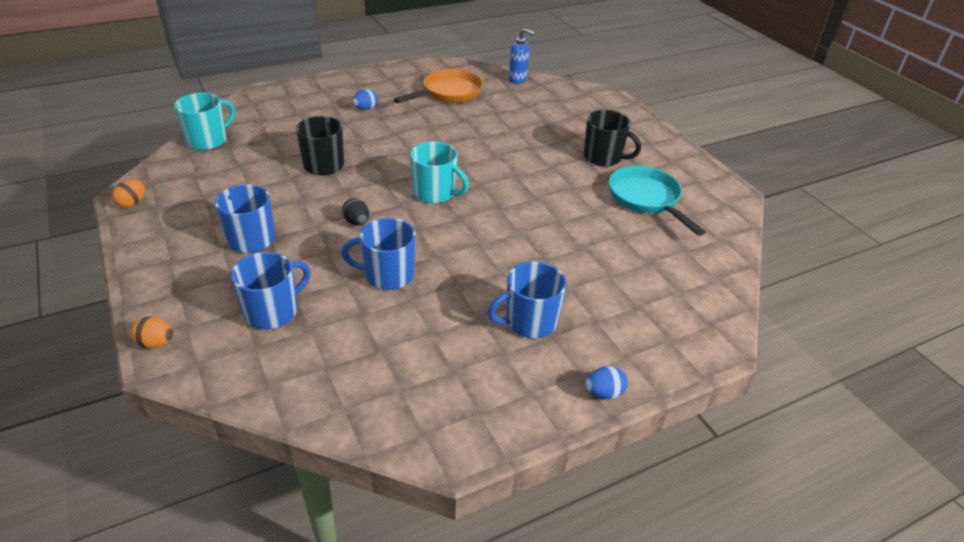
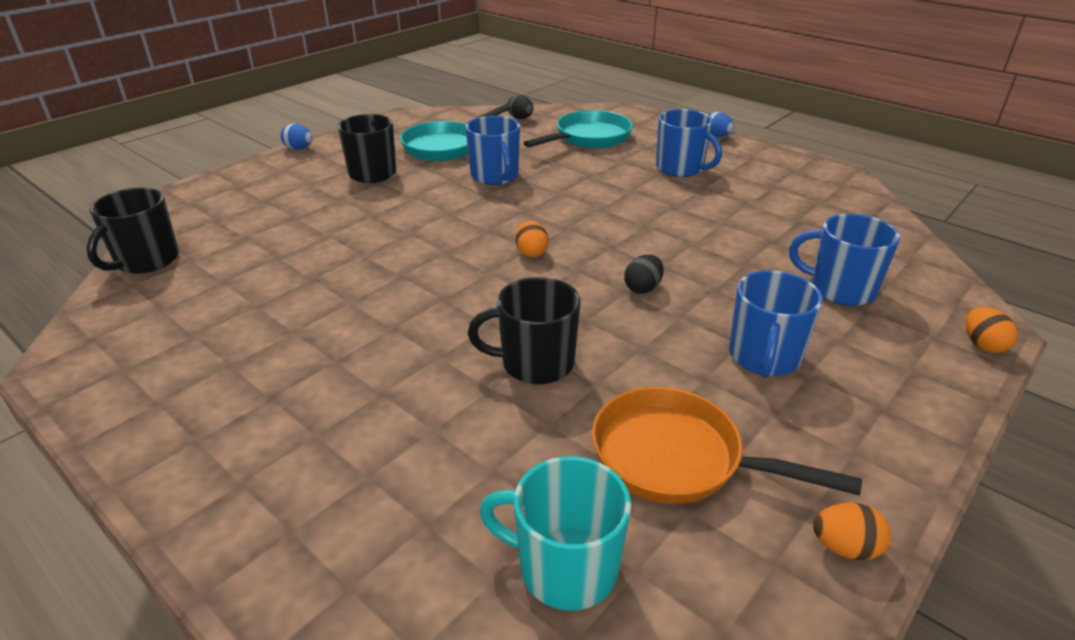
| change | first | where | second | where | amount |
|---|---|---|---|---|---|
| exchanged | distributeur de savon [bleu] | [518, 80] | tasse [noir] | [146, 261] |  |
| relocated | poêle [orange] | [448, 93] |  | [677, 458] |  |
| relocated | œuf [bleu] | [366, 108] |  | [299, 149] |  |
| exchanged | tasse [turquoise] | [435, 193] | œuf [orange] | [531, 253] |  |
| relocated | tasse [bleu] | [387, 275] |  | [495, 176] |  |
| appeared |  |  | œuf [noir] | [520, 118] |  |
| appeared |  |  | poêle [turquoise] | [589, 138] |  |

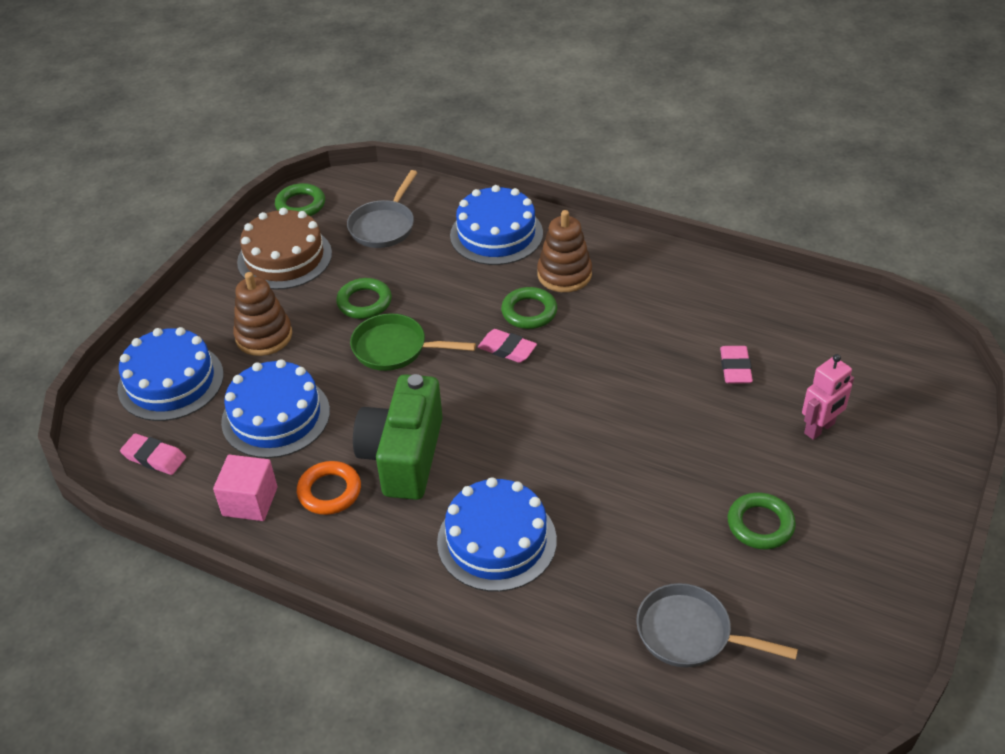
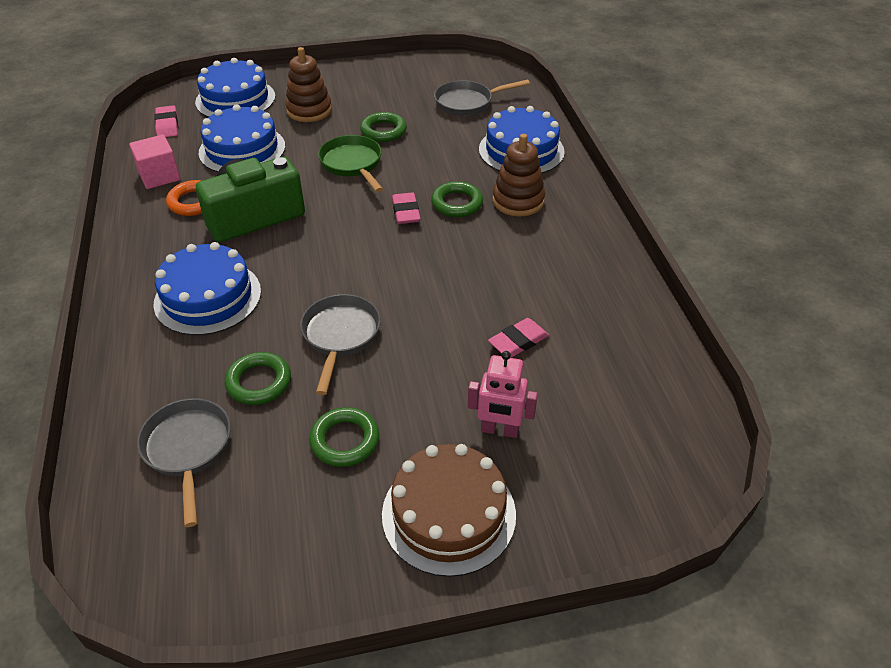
| change | first | where | second | where | amount |
|---|---|---|---|---|---|
| relocated | anneau [vert] | [300, 205] |  | [259, 382] |  |
| relocated | gâteau [marron] | [284, 257] |  | [449, 514] |  |
| appeared |  |  | poêle [gris] | [340, 336] |  |

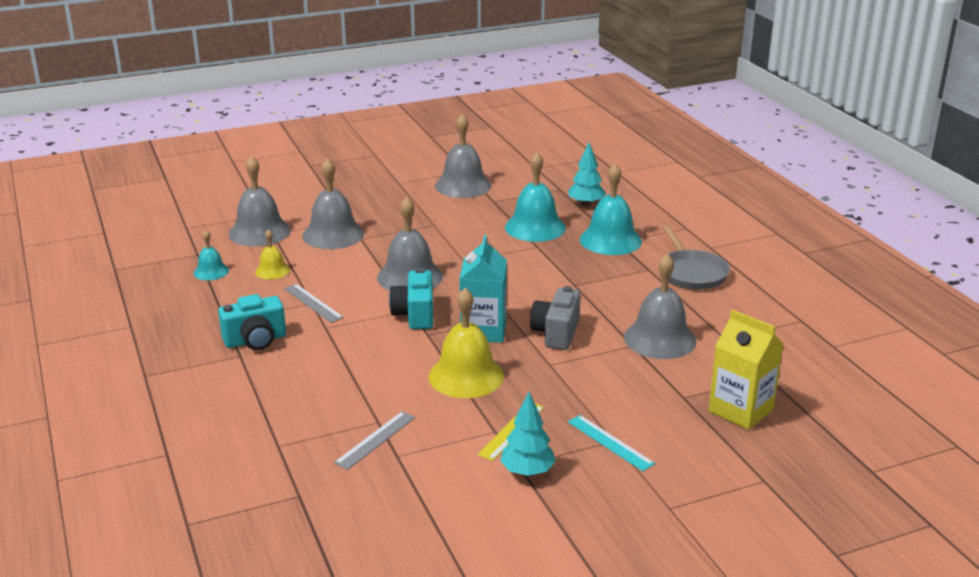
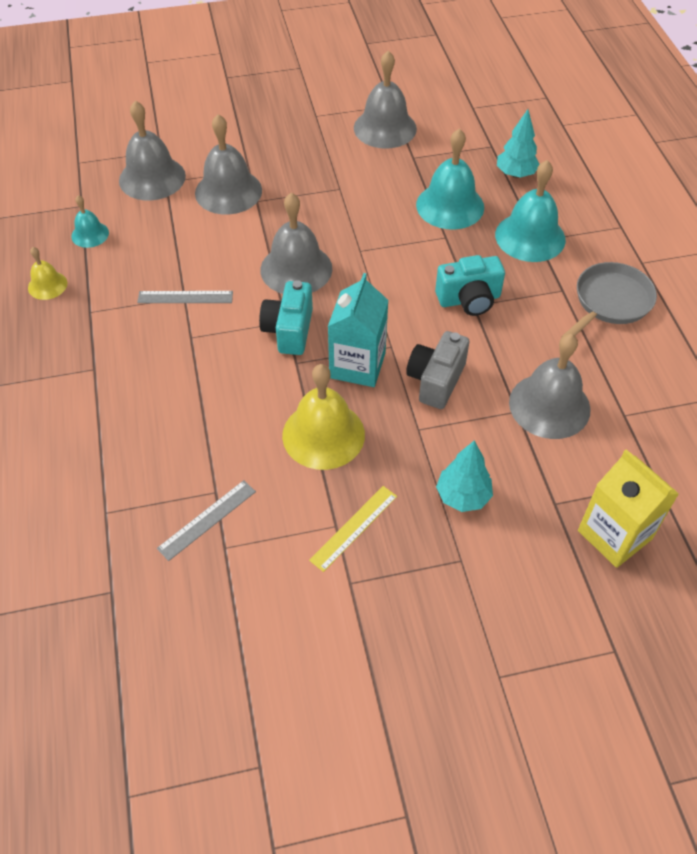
| change | first | where | second | where | amount |
|---|---|---|---|---|---|
| spun | poêle [gris] | [691, 273] |  | [610, 302] | 135 degrees counterclockwise |
| relocated | cloche [jaune] | [272, 271] |  | [47, 285] |  |
| spun | règle [gris] | [313, 303] |  | [185, 297] | 60 degrees counterclockwise |
| relocated | appareil photo [turquoise] | [255, 340] |  | [469, 299] |  |
| relocated | arbre [turquoise] | [527, 472] |  | [462, 496] |  |
| missing | règle [turquoise] | [610, 442] |  |  |  |

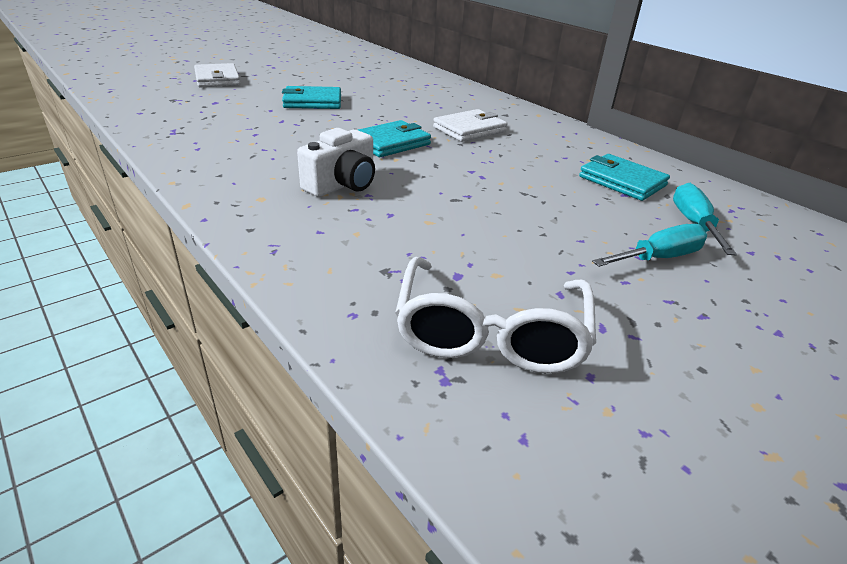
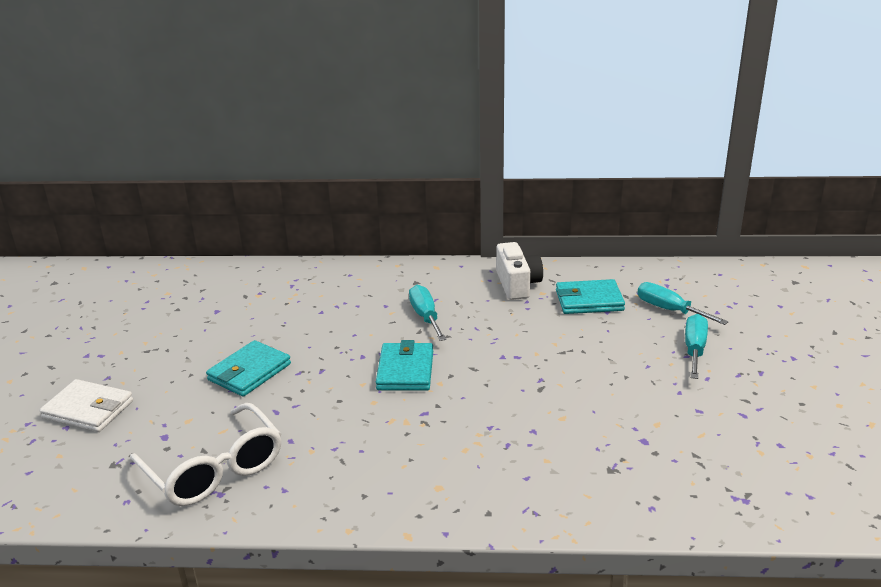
| change | first | where | second | where | amount |
|---|---|---|---|---|---|
| exchanged | portefeuille [blanc] | [469, 129] | tournevis [turquoise] | [425, 316] |  |
| relocated | appareil photo [blanc] | [342, 185] |  | [517, 284] |  |
| relocated | lunettes [blanc] | [490, 333] |  | [214, 469] |  |

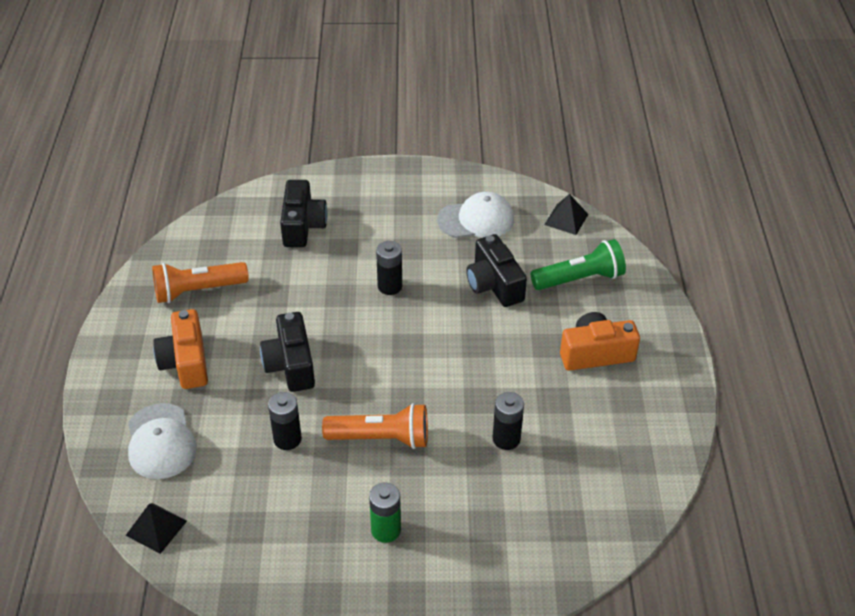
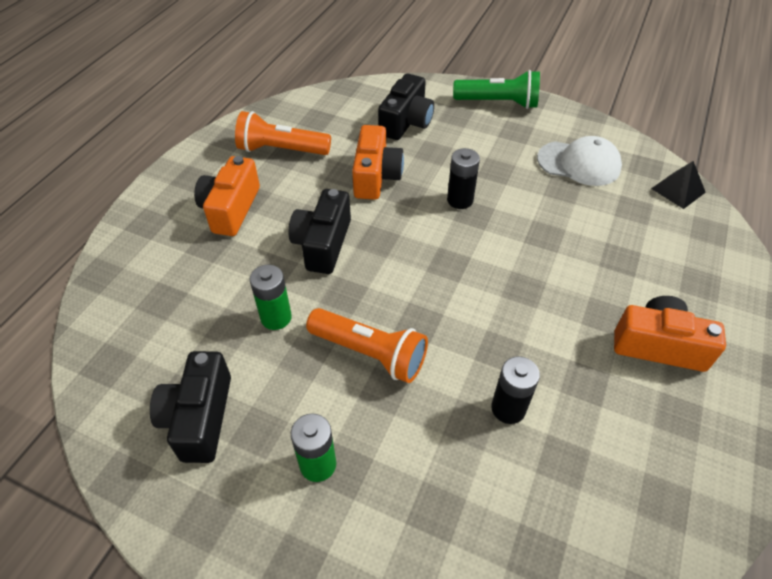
| change | first | where | second | where | amount |
|---|---|---|---|---|---|
| relocated | appareil photo [noir] | [494, 284] |  | [199, 417] |  |
| relocated | lampe de poche [vert] | [580, 279] |  | [498, 103] |  |
| colour | pile [noir] | [287, 439] | pile [vert] | [276, 317] |  |
| missing | casquette [blanc] | [161, 441] |  |  |  |
| missing | pyramide [noir] | [156, 528] |  |  |  |
| appeared |  |  | appareil photo [orange] | [376, 176] |  |

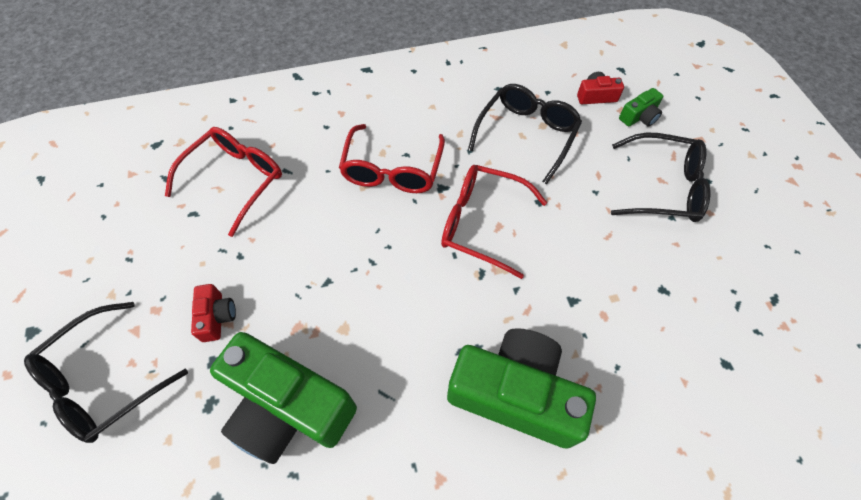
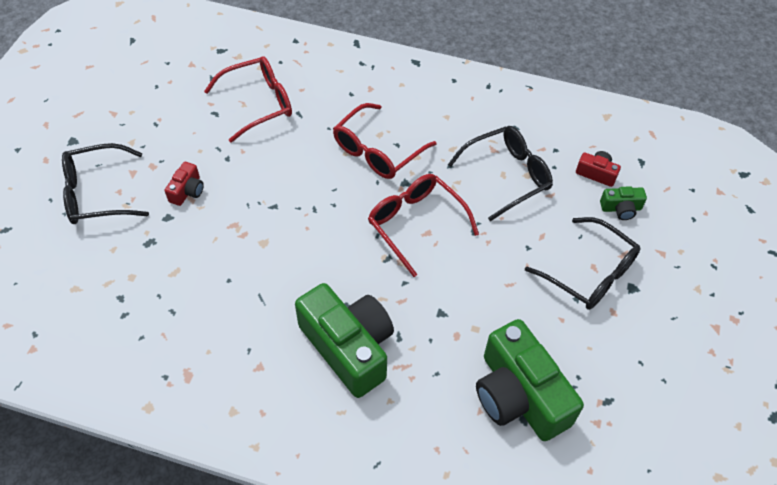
| change | first | where | second | where | amount |
|---|---|---|---|---|---|
| relocated | appareil photo [vert] | [288, 407] |  | [519, 395] |  |

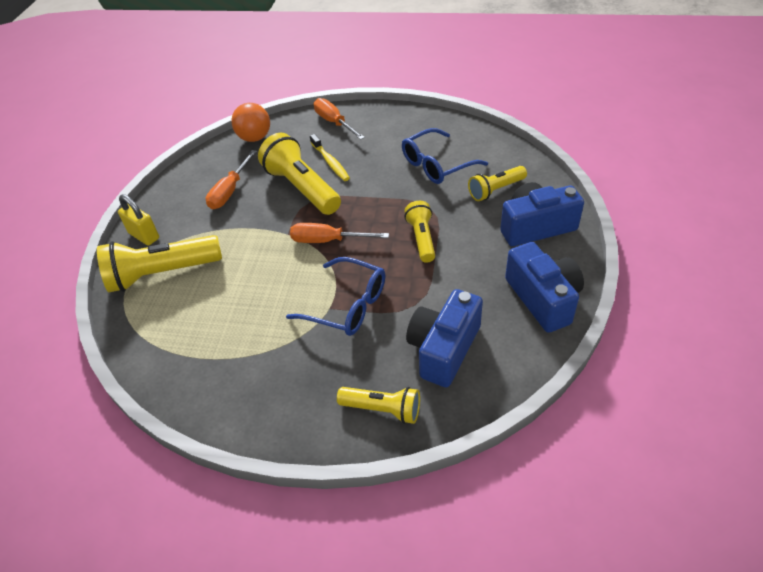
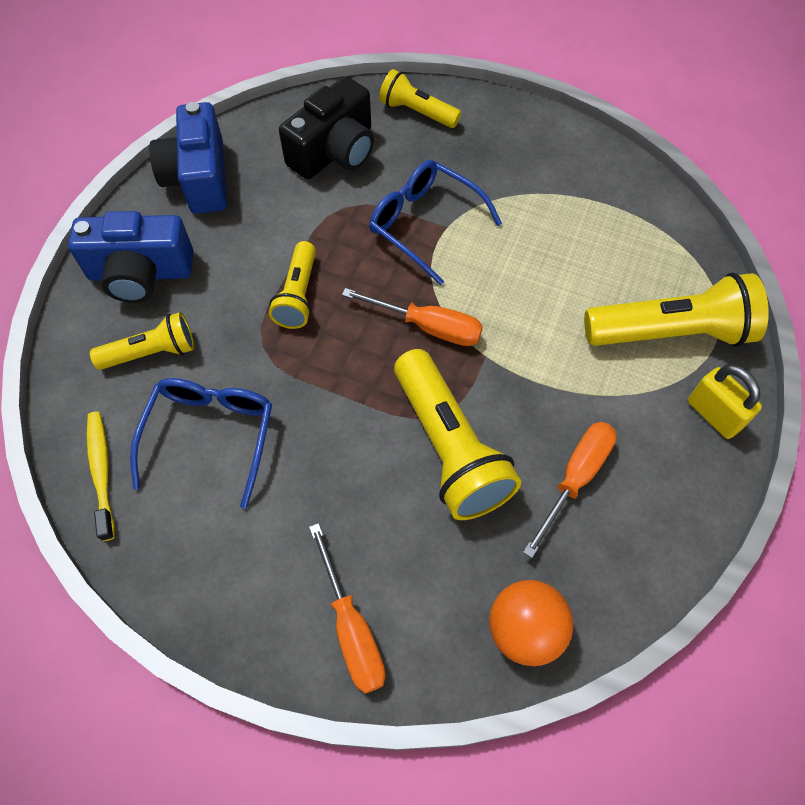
| change | first | where | second | where | amount |
|---|---|---|---|---|---|
| spun | lunettes [bleu] | [436, 165] |  | [210, 435] | 60 degrees counterclockwise |
| relocated | brosse à dents [jaune] | [330, 162] |  | [101, 472] |  |
| colour | appareil photo [bleu] | [443, 349] | appareil photo [noir] | [334, 151] |  |

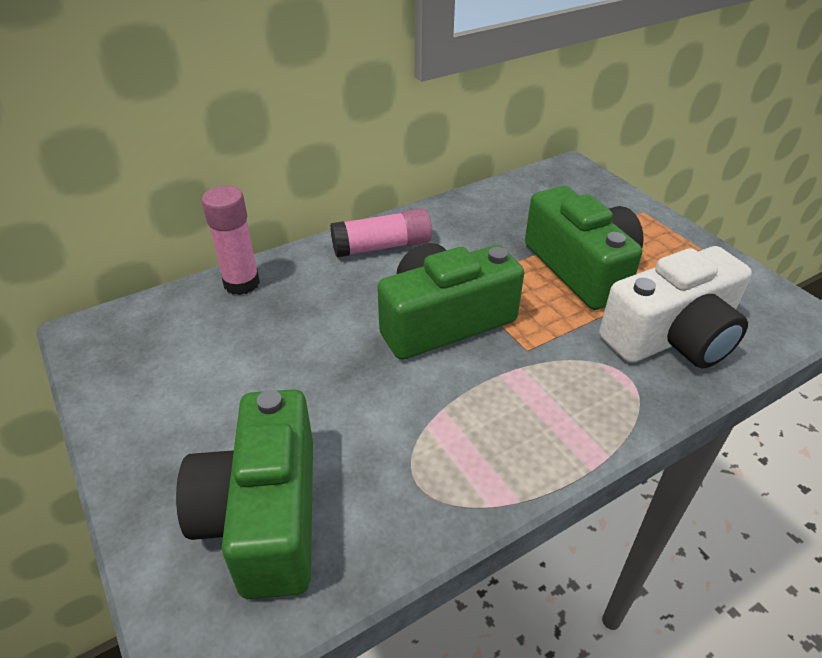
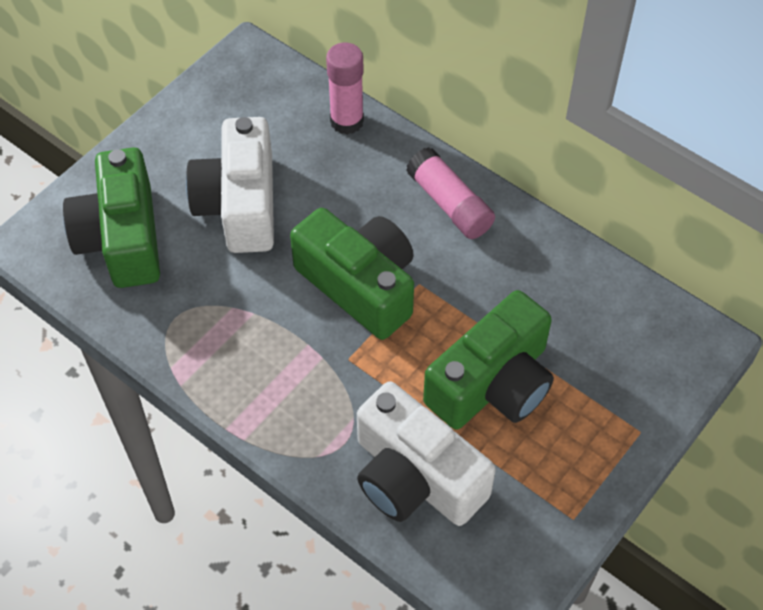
| change | first | where | second | where | amount |
|---|---|---|---|---|---|
| spun | appareil photo [vert] | [264, 515] |  | [122, 238] | 75 degrees counterclockwise |
| appeared |  |  | appareil photo [blanc] | [240, 204] |  |

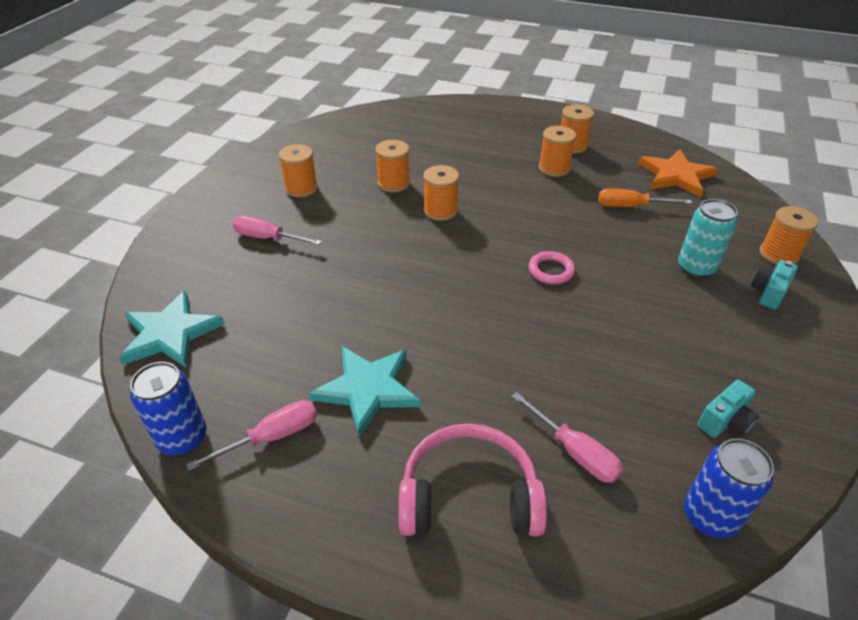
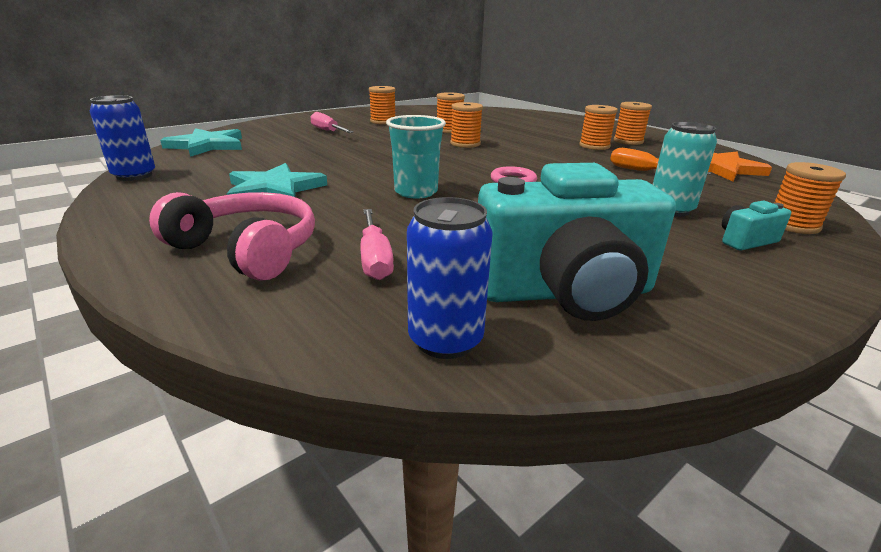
| change | first | where | second | where | amount |
|---|---|---|---|---|---|
| size | appareil photo [turquoise] | [725, 421] |  | [565, 292] | x2.35 |
| missing | tournevis [rose] | [272, 437] |  |  |  |
| appeared |  |  | gobelet [turquoise] | [416, 192] |  |

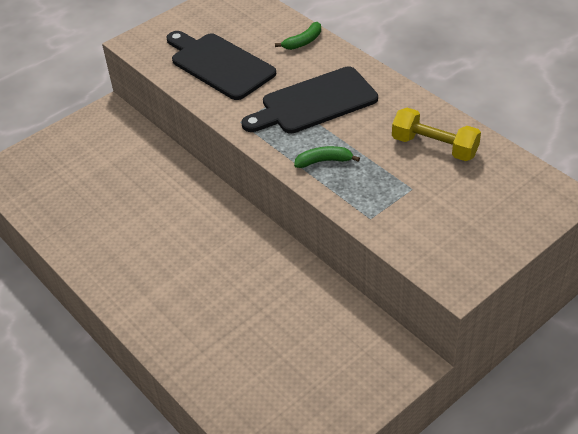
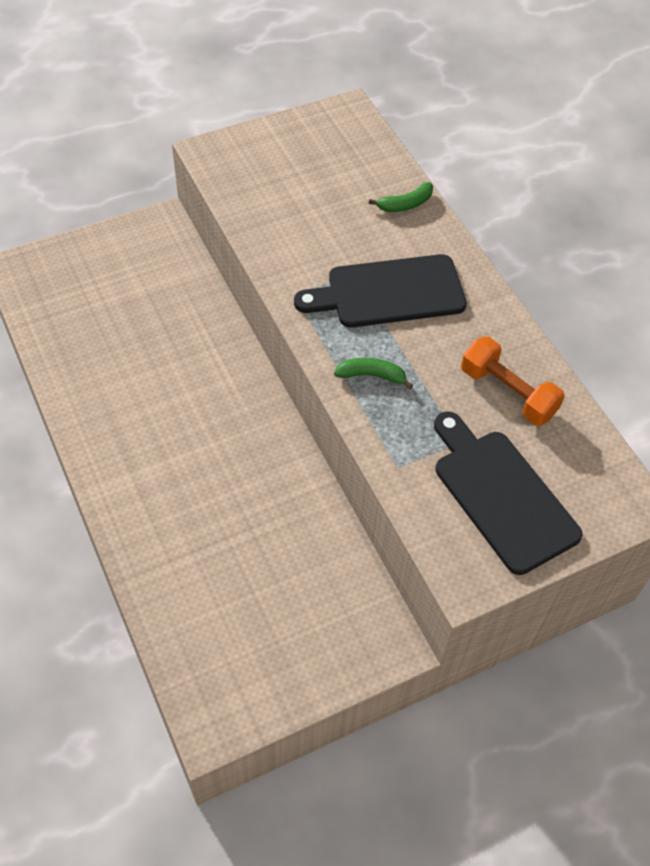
| change | first | where | second | where | amount |
|---|---|---|---|---|---|
| relocated | planche à découper [noir] | [219, 64] |  | [501, 495] |  |
| colour | haltère [jaune] | [434, 147] | haltère [orange] | [508, 393] |  |

